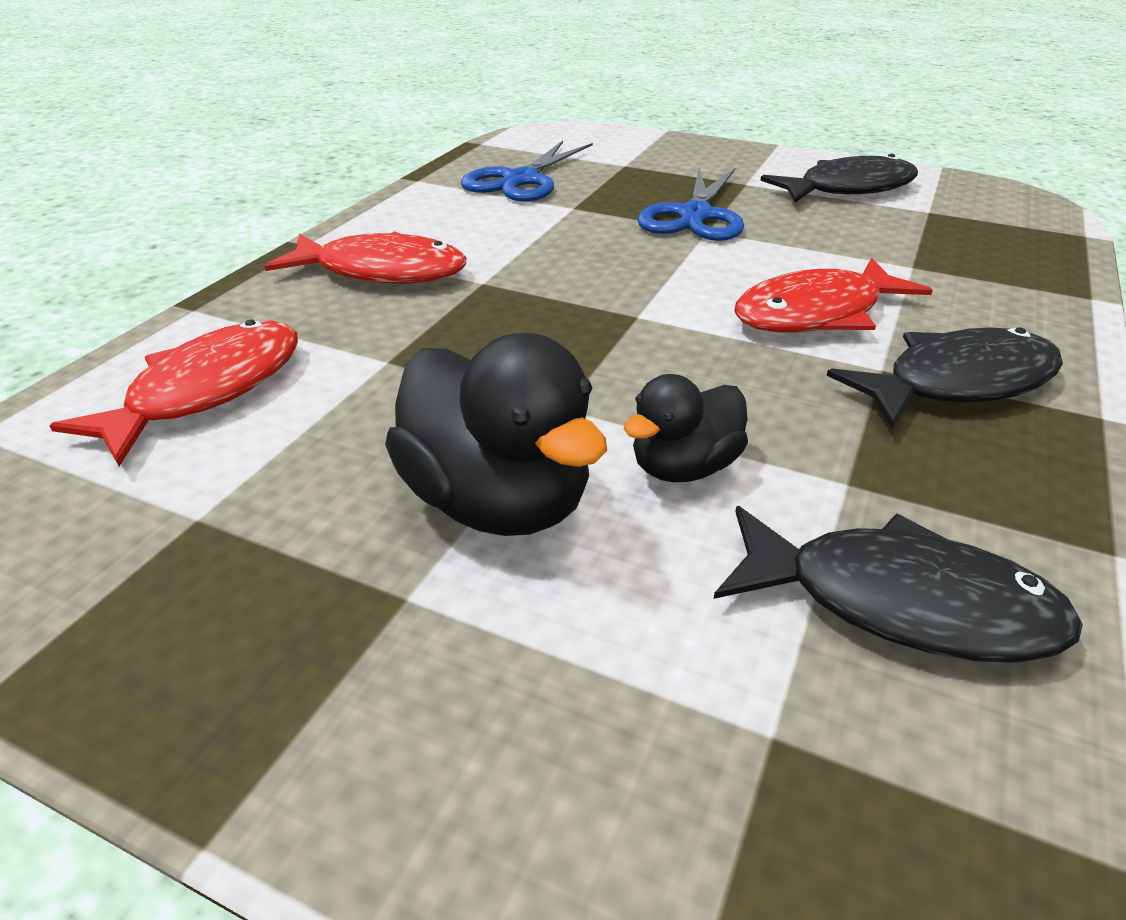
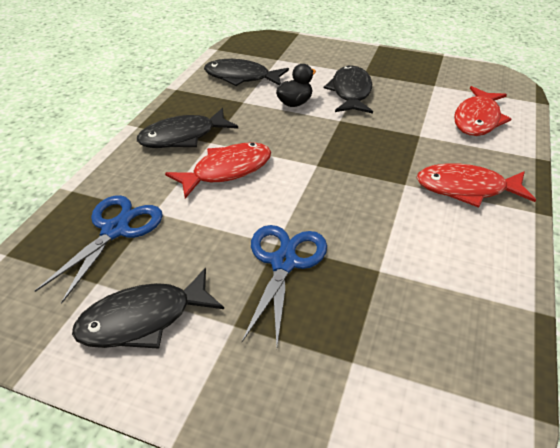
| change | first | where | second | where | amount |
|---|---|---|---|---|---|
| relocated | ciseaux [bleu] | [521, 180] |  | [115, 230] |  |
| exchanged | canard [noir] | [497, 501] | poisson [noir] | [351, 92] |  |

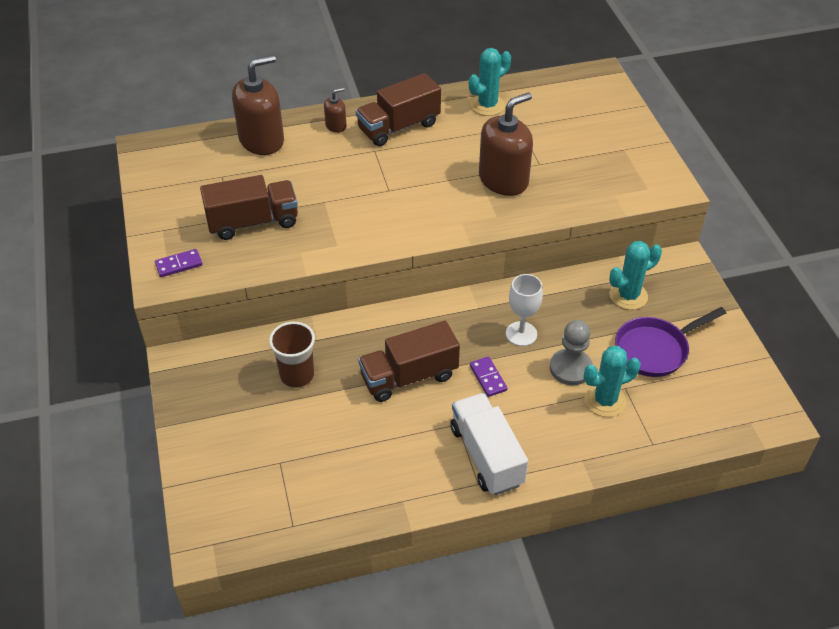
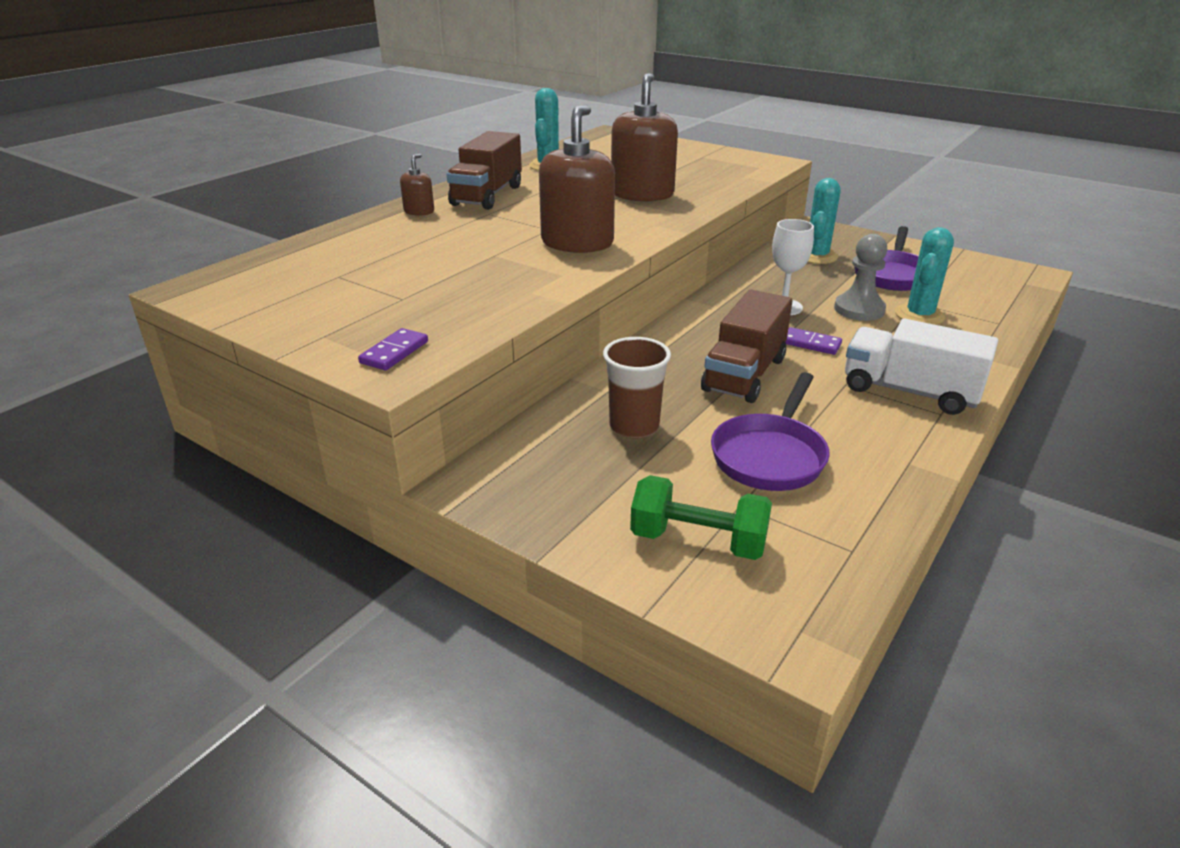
| change | first | where | second | where | amount |
|---|---|---|---|---|---|
| relocated | distributeur de savon [marron] | [262, 140] |  | [577, 243] |  |
| missing | camion [marron] | [253, 222] |  |  |  |
| appeared |  |  | poêle [violet] | [770, 455] |  |
| appeared |  |  | haltère [vert] | [698, 541] |  |

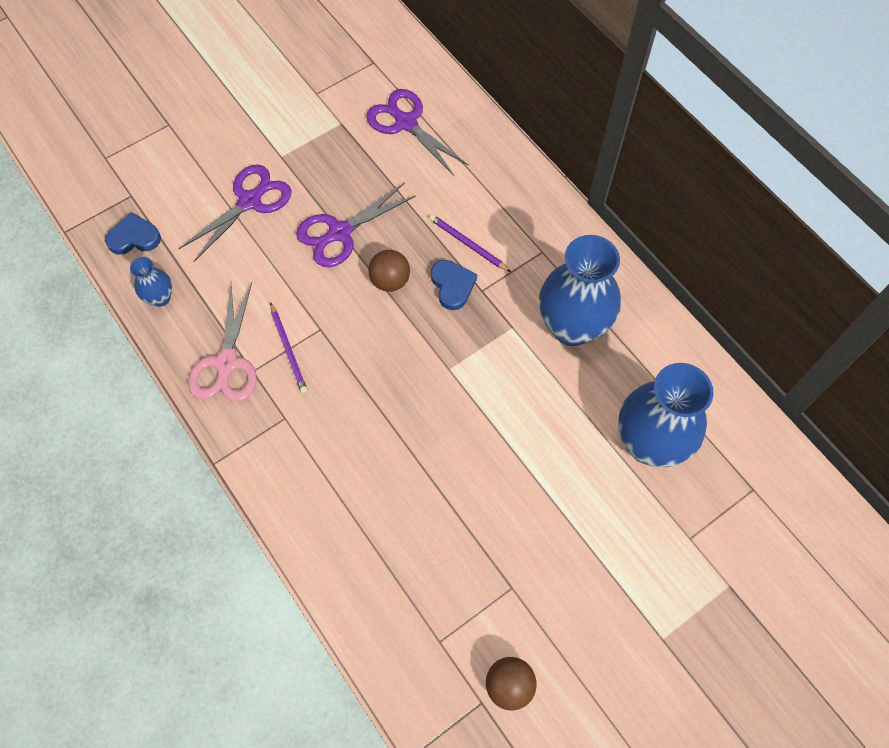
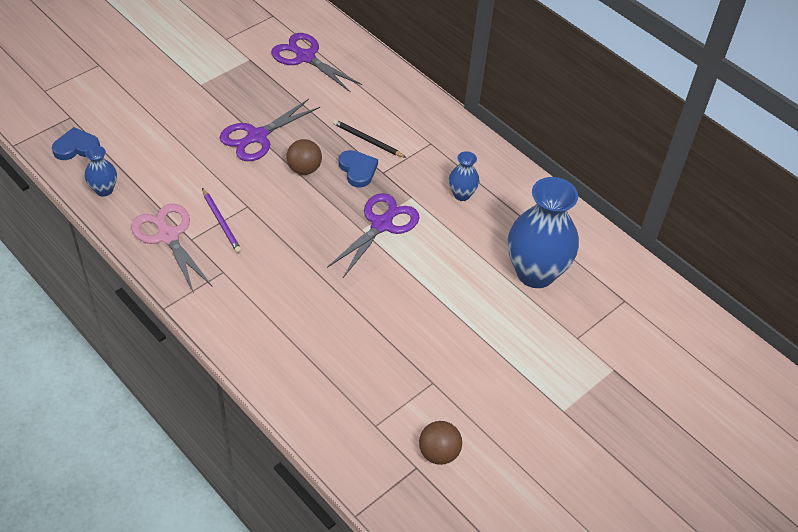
| change | first | where | second | where | amount |
|---|---|---|---|---|---|
| relocated | ciseaux [violet] | [250, 200] |  | [382, 224] |  |
| colour | crayon [violet] | [468, 244] | crayon [noir] | [368, 140] |  |
| size | vase [bleu] | [572, 327] |  | [461, 194] | x0.47 |
| spun | ciseaux [rose] | [226, 364] |  | [167, 235] | 150 degrees clockwise |

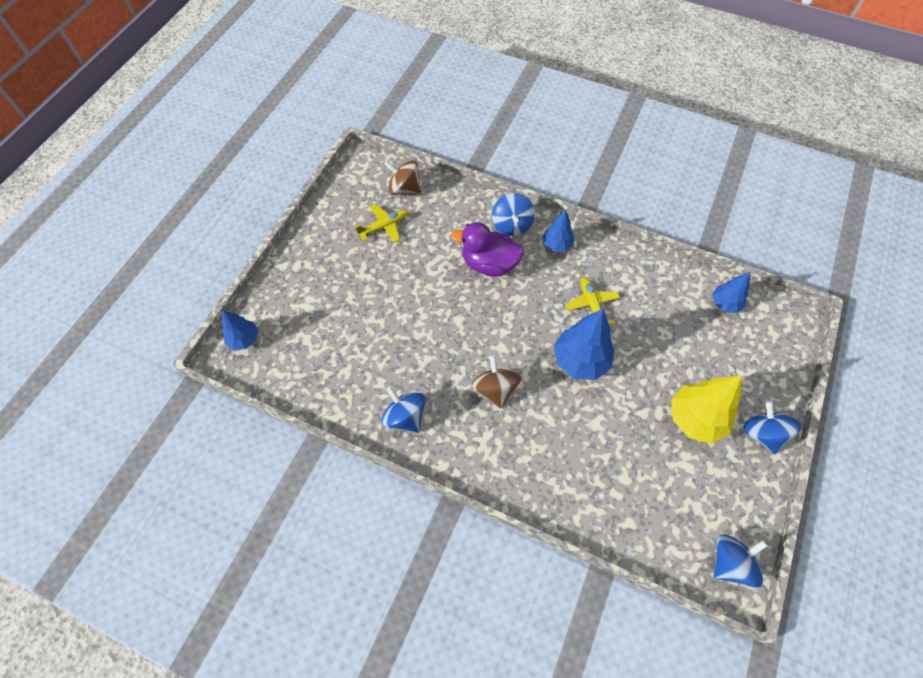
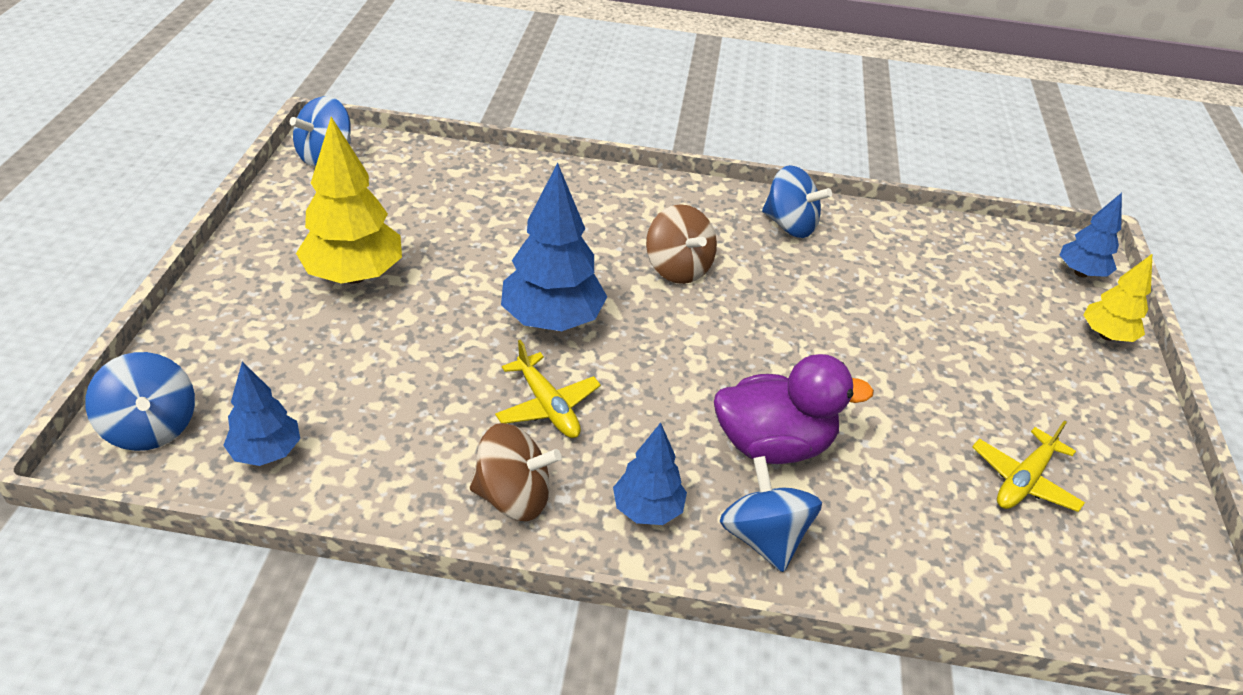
| change | first | where | second | where | amount |
|---|---|---|---|---|---|
| relocated | toupie [marron] | [404, 188] |  | [513, 497] |  |
| relocated | toupie [bleu] | [762, 434] |  | [151, 427] |  |
| appeared |  |  | arbre [jaune] | [1106, 335] |  |

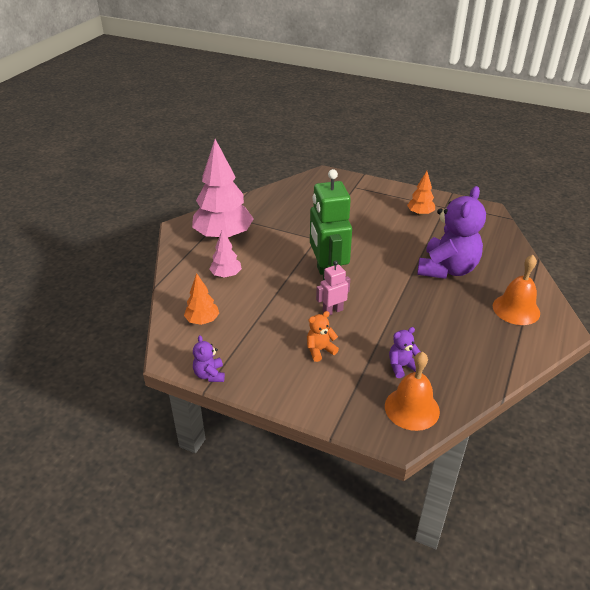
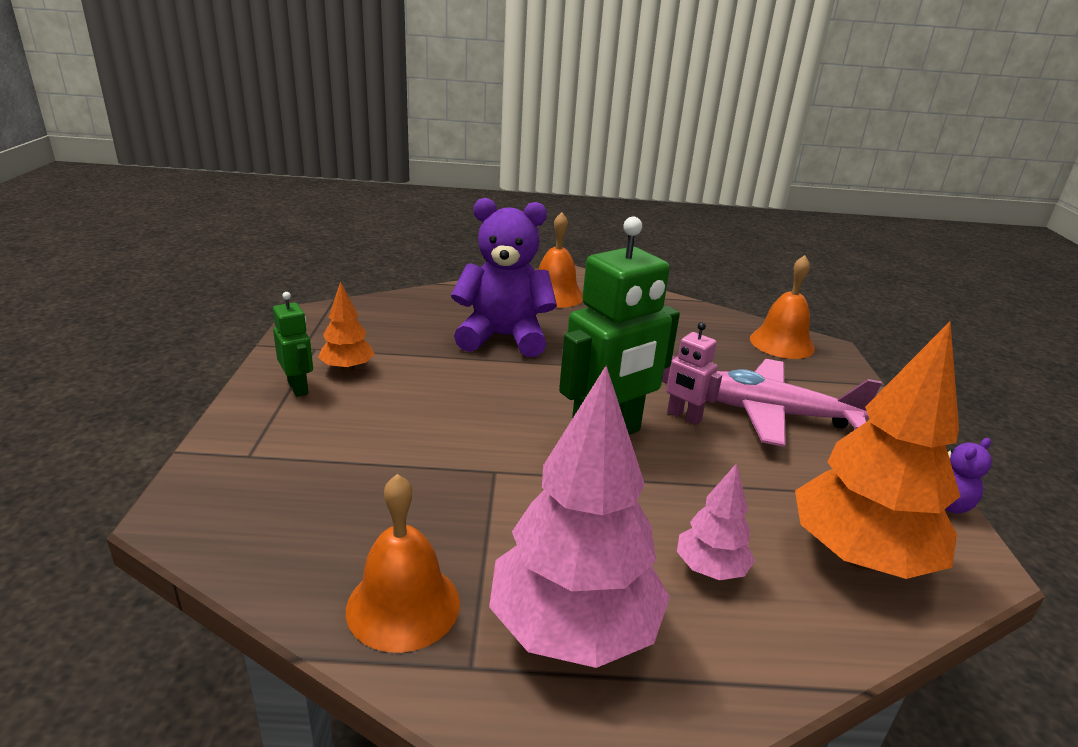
| change | first | where | second | where | amount |
|---|---|---|---|---|---|
| size | arbre [orange] | [202, 320] |  | [859, 556] | x2.05 |
| exchanged | ours en peluche [orange] | [320, 350] | avion [rose] | [772, 414] |  |
| missing | ours en peluche [violet] | [401, 366] |  |  |  |
| appeared |  |  | robot [vert] | [298, 387] |  |
| appeared |  |  | cloche [orange] | [403, 605] |  |

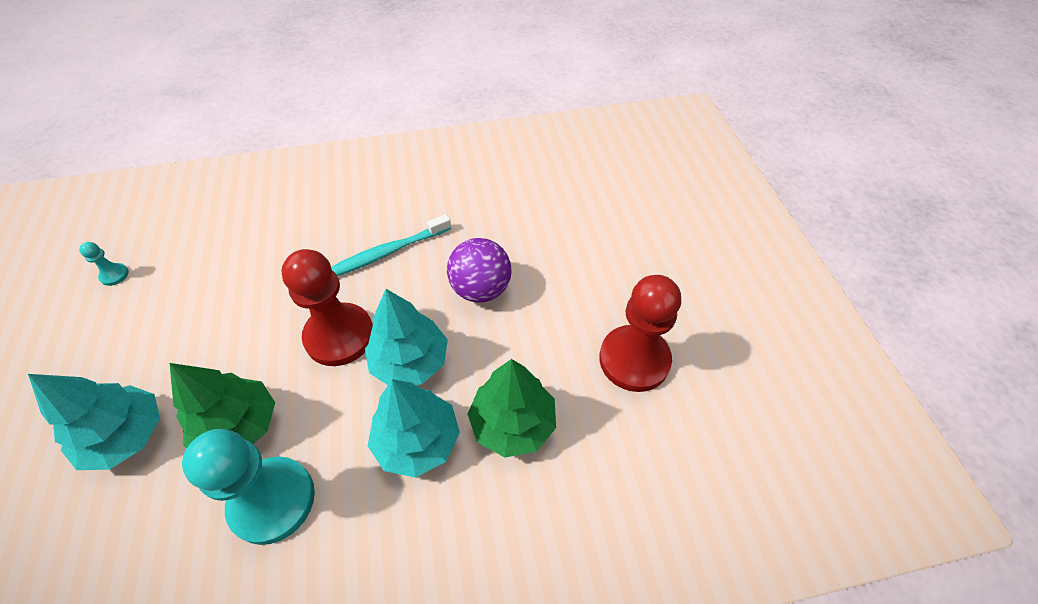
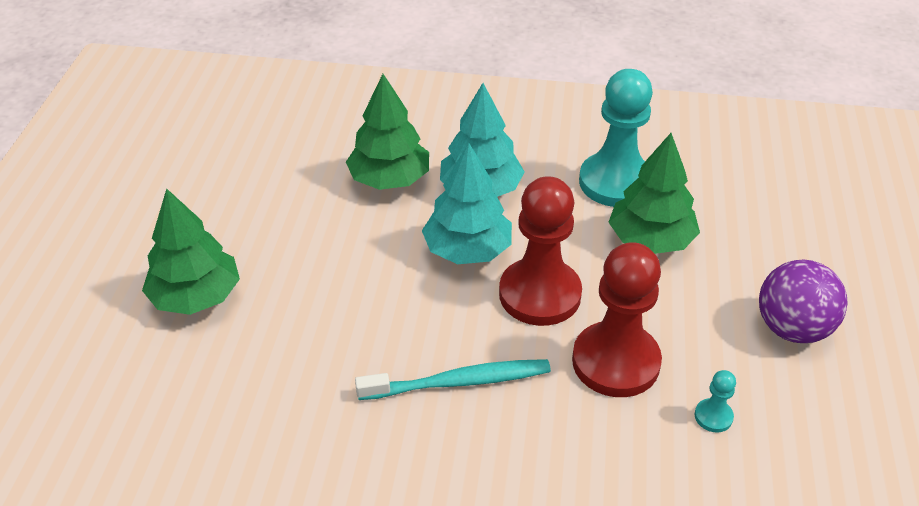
| change | first | where | second | where | amount |
|---|---|---|---|---|---|
| relocated | balle [violet] | [481, 289] |  | [792, 328] |  |
| relocated | pion [turquoise] | [114, 275] |  | [713, 416] |  |
| relocated | pion [rouge] | [634, 360] |  | [615, 362] |  |
| missing | arbre [turquoise] | [126, 436] |  |  |  |
| appeared |  |  | arbre [vert] | [196, 297] |  |

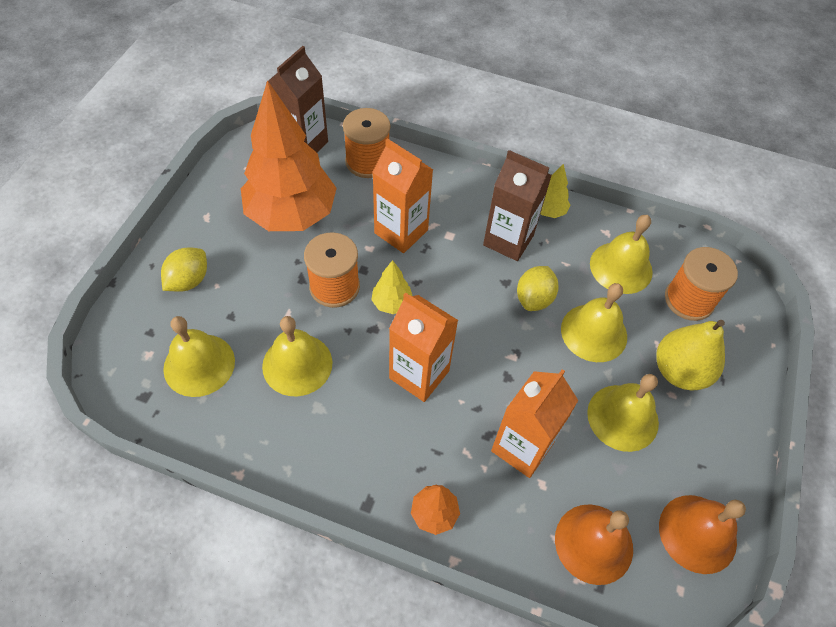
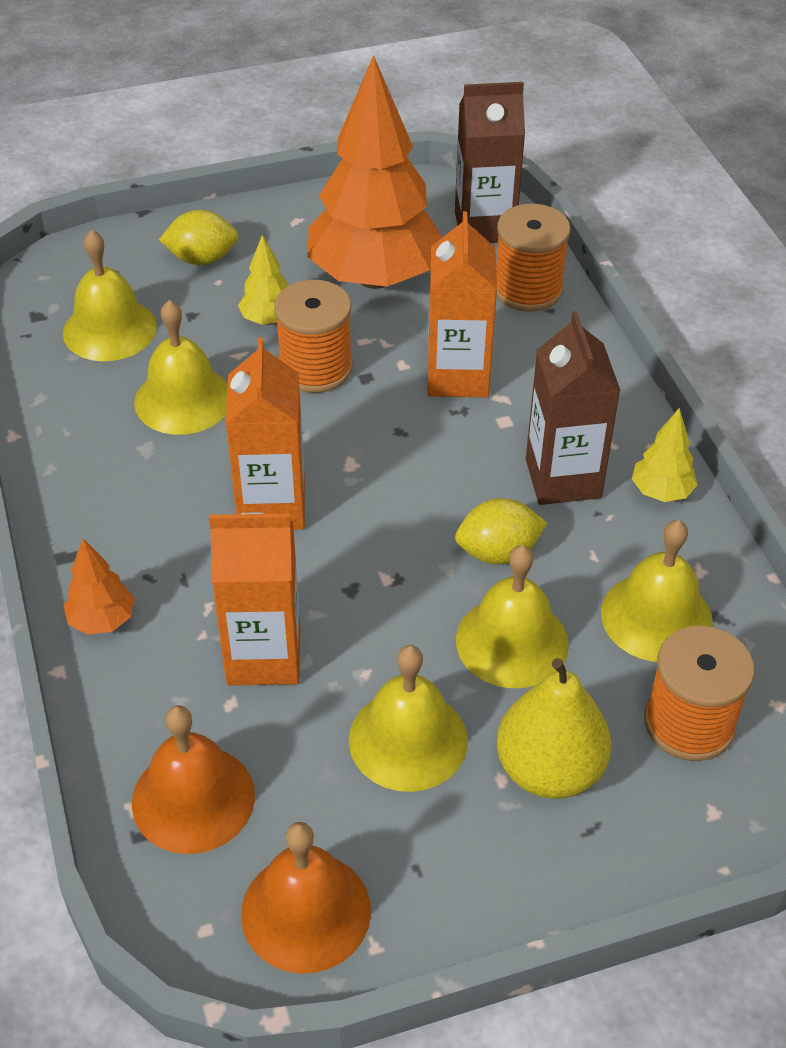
| change | first | where | second | where | amount |
|---|---|---|---|---|---|
| relocated | arbre [jaune] | [392, 303] |  | [268, 319] |  |

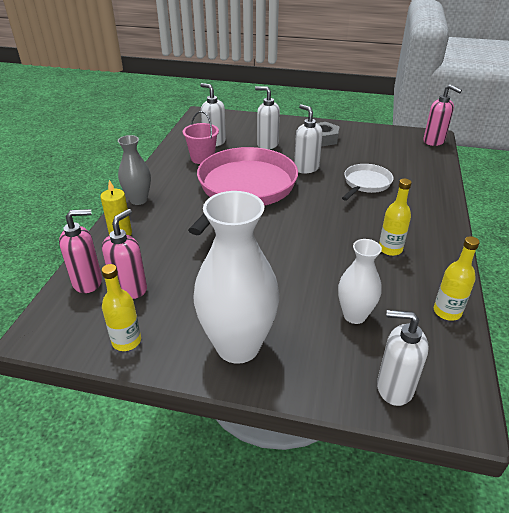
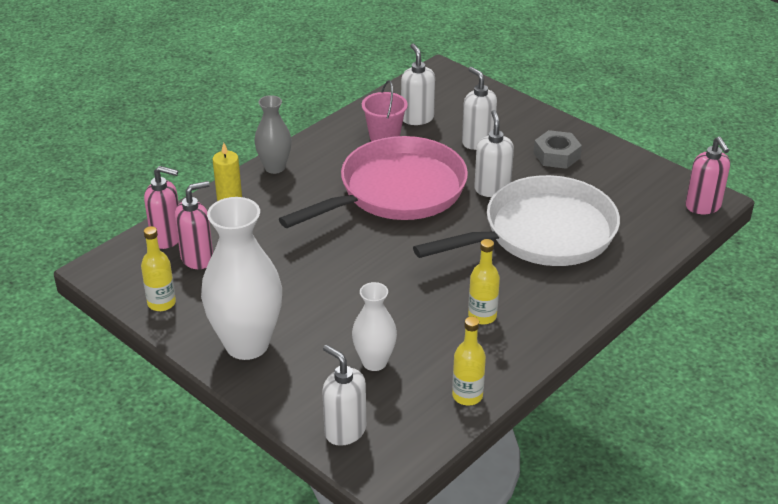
| change | first | where | second | where | amount |
|---|---|---|---|---|---|
| size | poêle [blanc] | [366, 183] |  | [542, 233] | x2.05 |

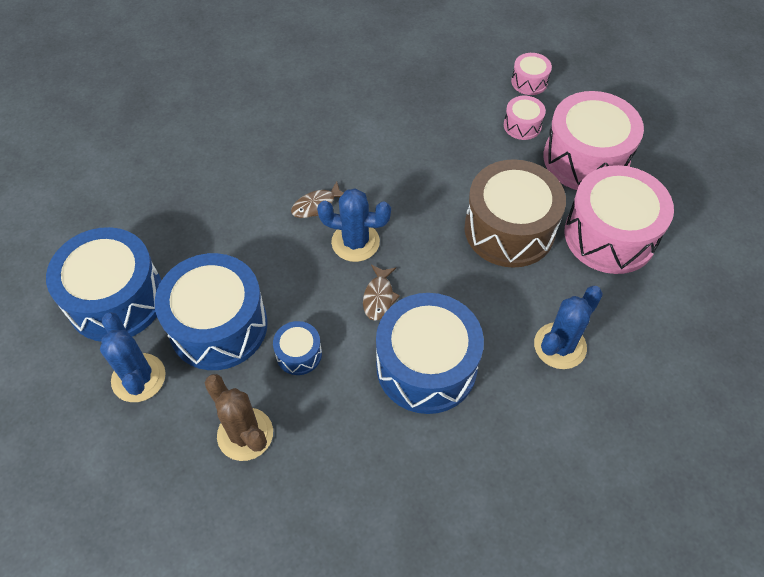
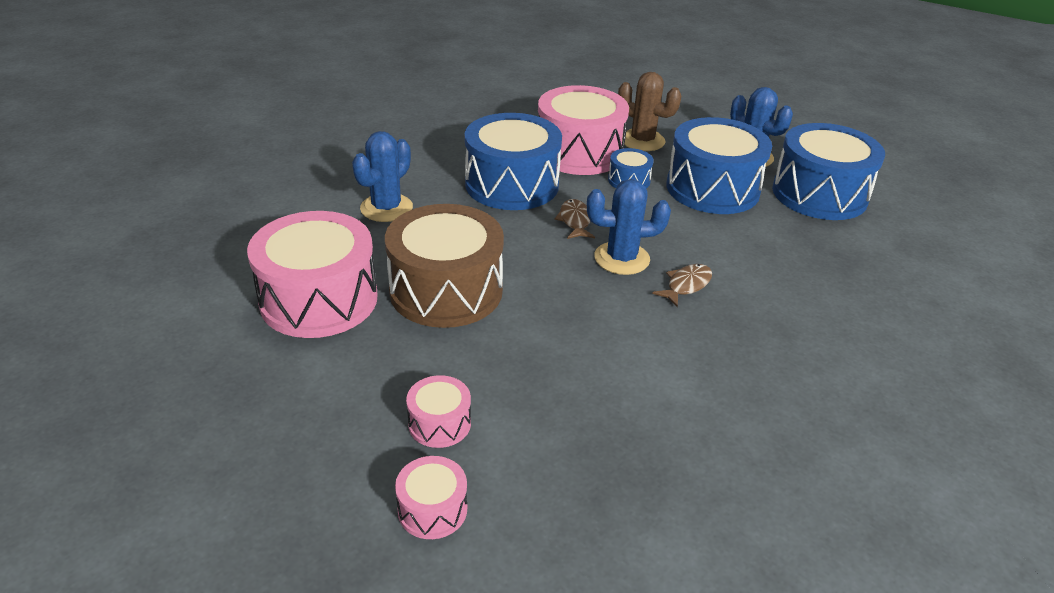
| change | first | where | second | where | amount |
|---|---|---|---|---|---|
| relocated | tambour [rose] | [585, 158] |  | [579, 152] |  |

